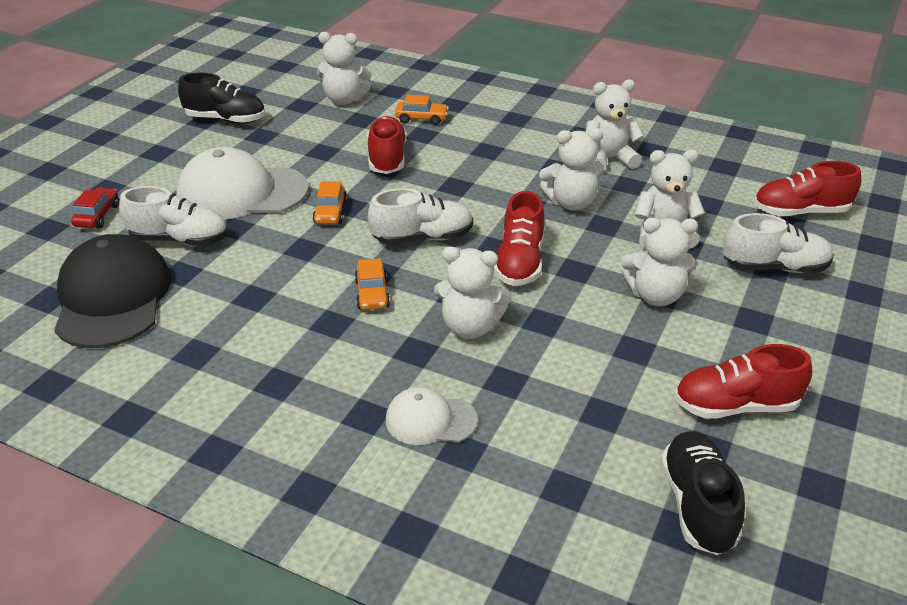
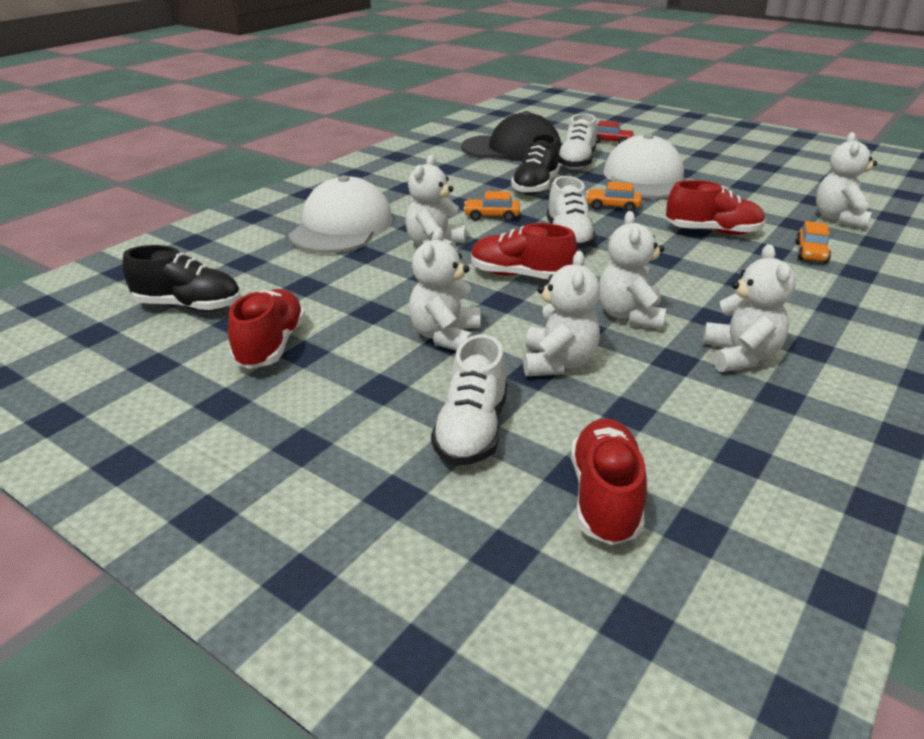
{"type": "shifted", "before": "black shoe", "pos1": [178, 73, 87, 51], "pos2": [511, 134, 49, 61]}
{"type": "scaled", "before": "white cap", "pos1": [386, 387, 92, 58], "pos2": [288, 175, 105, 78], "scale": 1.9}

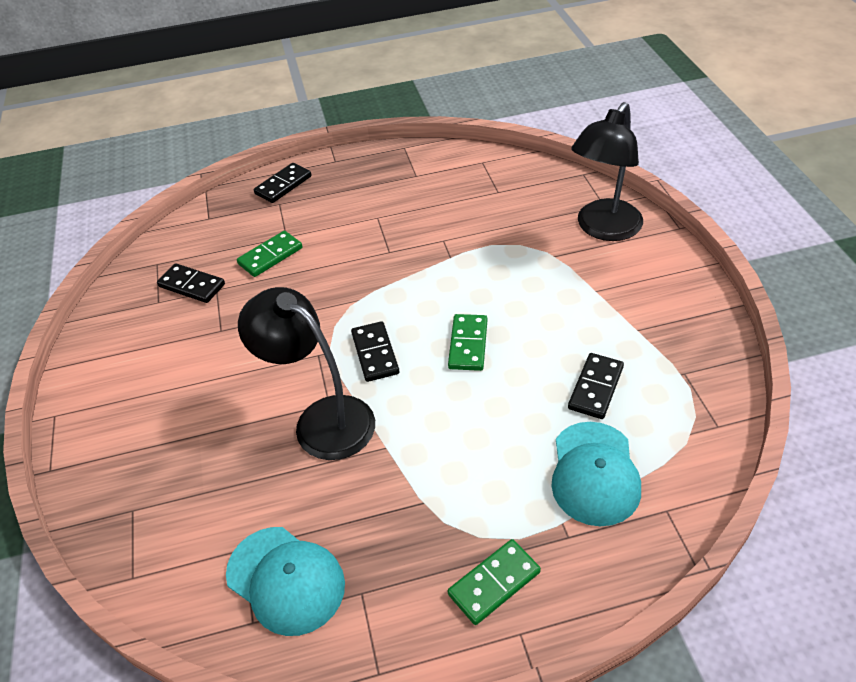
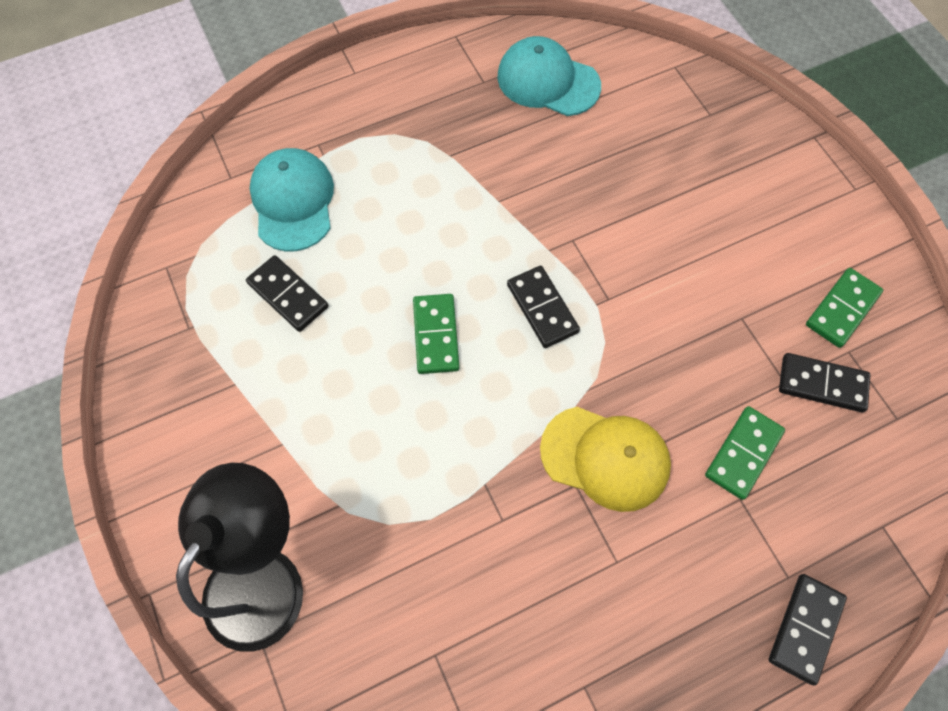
{"type": "gone", "before": "black lamp", "pos1": [238, 287, 137, 173]}
{"type": "new", "after": "yellow cap", "pos2": [540, 407, 131, 105]}
{"type": "shifted", "before": "green domino", "pos1": [448, 539, 93, 86], "pos2": [806, 268, 77, 80]}
{"type": "rotated", "before": "black domino", "pos1": [568, 353, 56, 66], "pos2": [246, 255, 82, 77], "turn": -60}

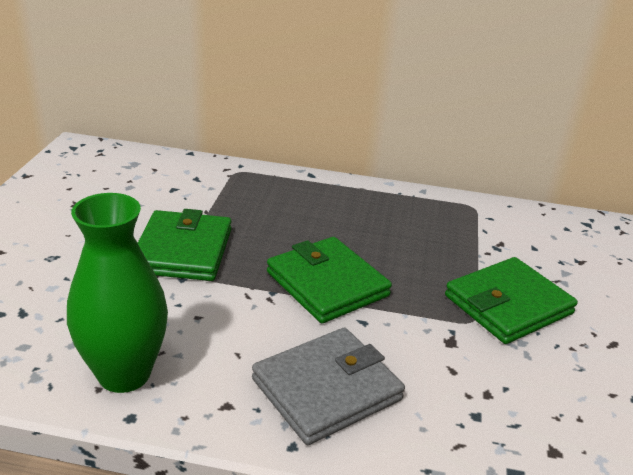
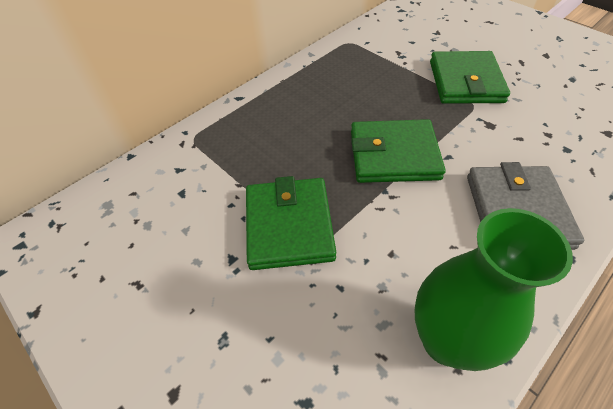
{"type": "rotated", "before": "green wallet", "pos1": [138, 209, 94, 72], "pos2": [246, 176, 90, 94], "turn": 45}

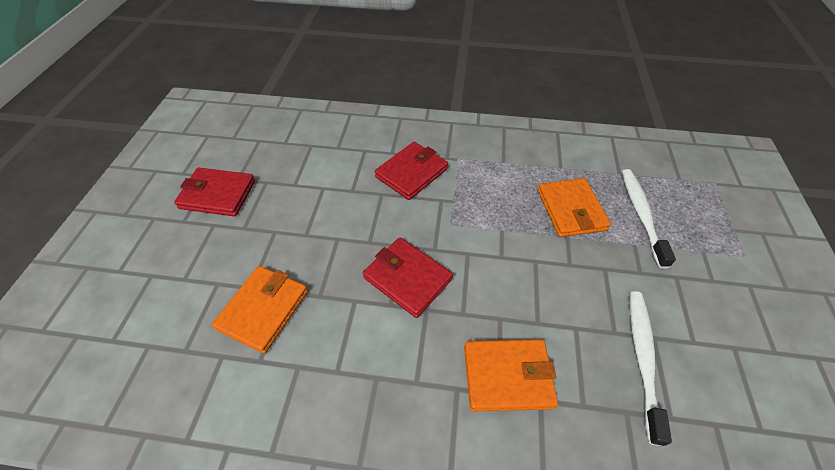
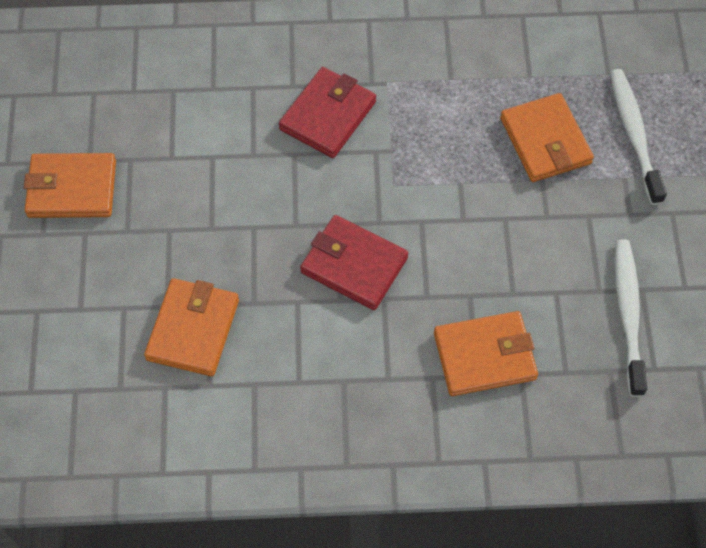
{"type": "repainted", "before": "red wallet", "after": "orange wallet", "pos1": [174, 168, 81, 49], "pos2": [24, 153, 92, 65]}

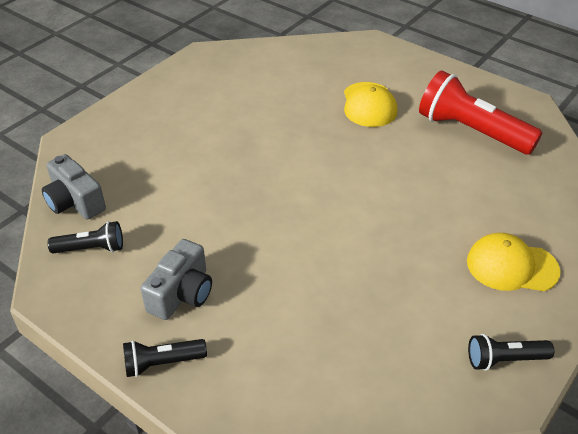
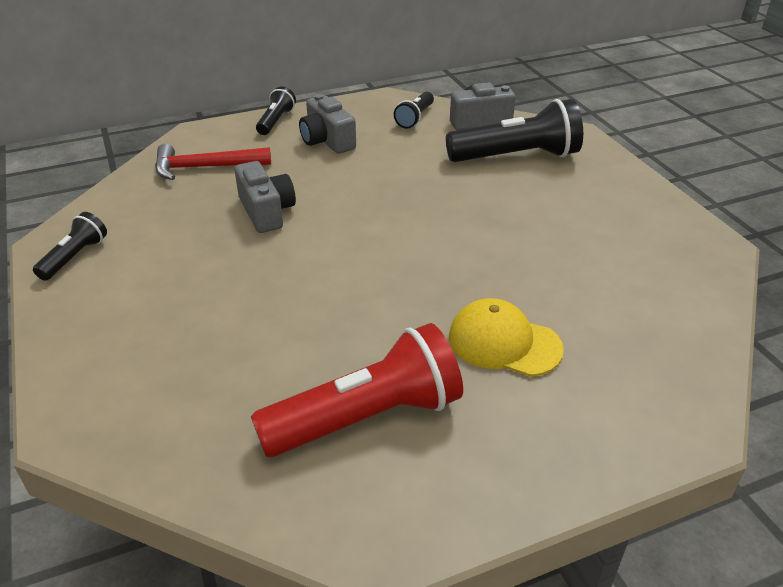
{"type": "gone", "before": "yellow cap", "pos1": [467, 233, 93, 58]}
{"type": "new", "after": "red hammer", "pos2": [155, 144, 116, 36]}
{"type": "new", "after": "grey camera", "pos2": [235, 161, 61, 72]}
{"type": "new", "after": "black flashlight", "pos2": [446, 99, 137, 63]}

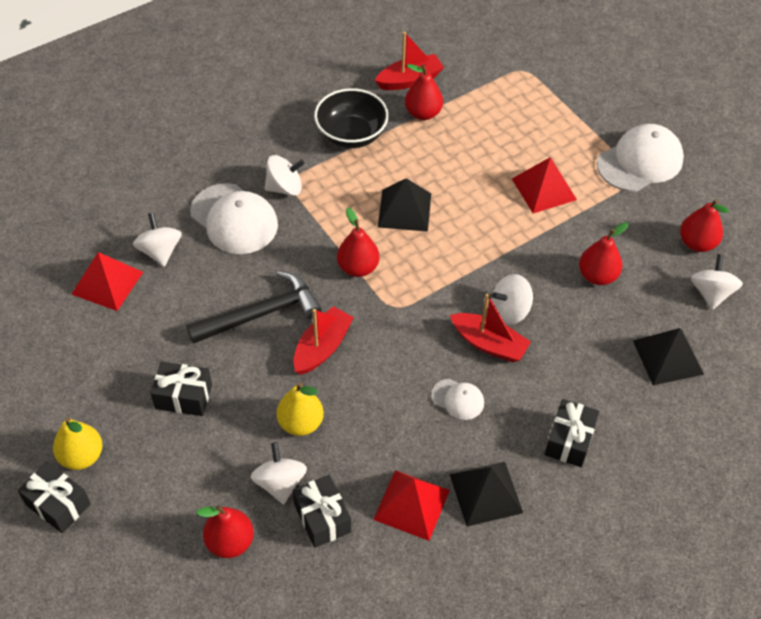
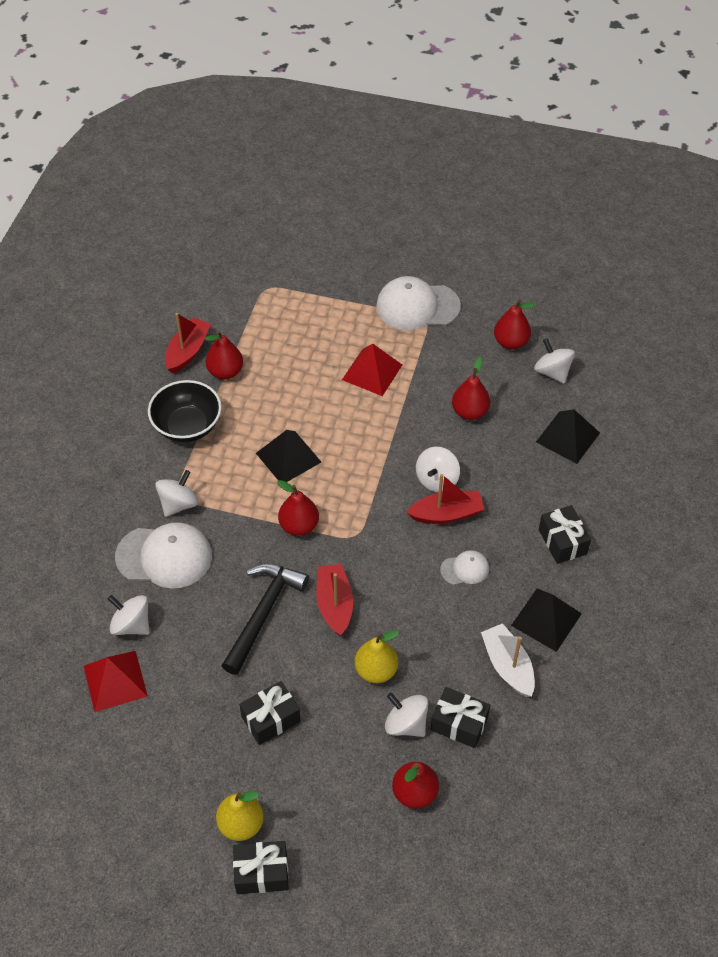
{"type": "swapped", "before": "red pyramid", "after": "white boat", "pos1": [373, 470, 77, 71], "pos2": [481, 623, 54, 74]}
{"type": "rotated", "before": "white cap", "pos1": [597, 124, 87, 68], "pos2": [376, 276, 85, 54], "turn": -105}

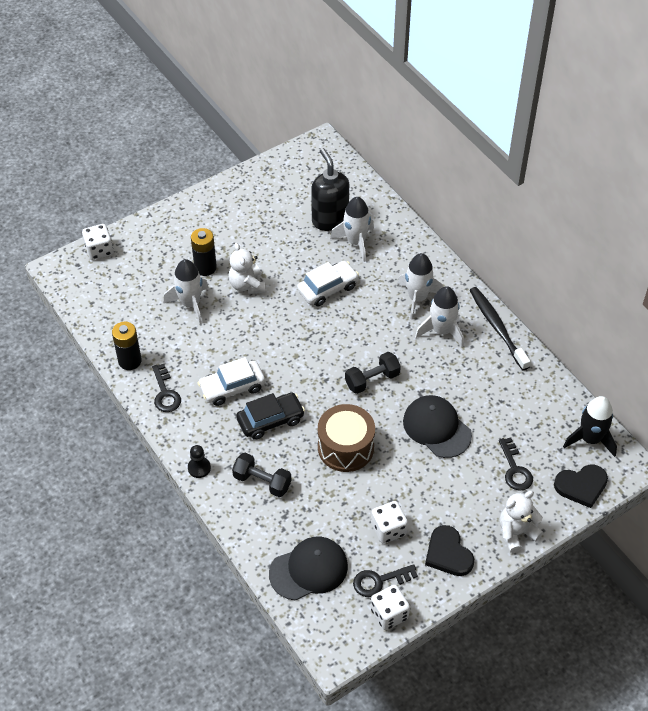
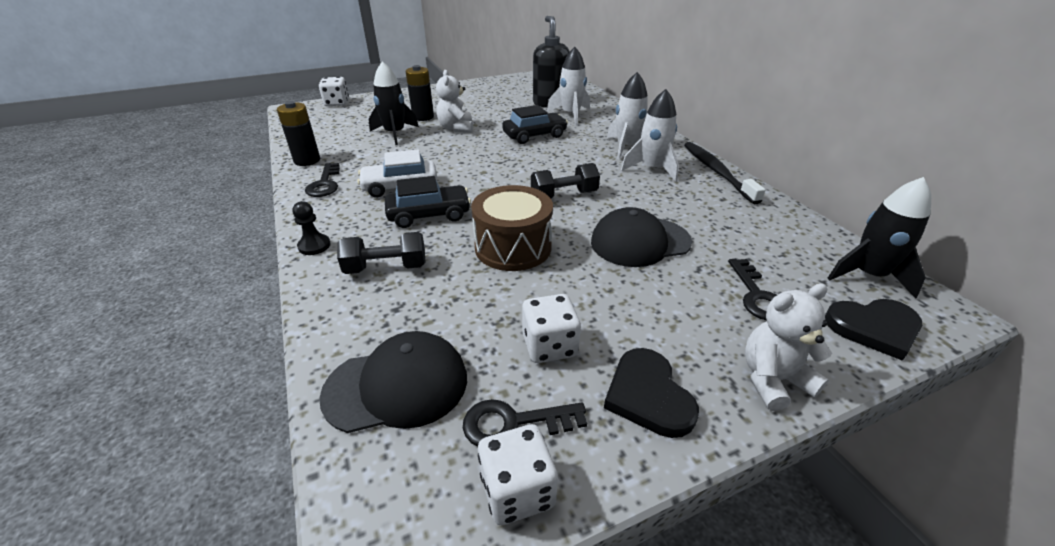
{"type": "repainted", "before": "white rocket", "after": "black rocket", "pos1": [164, 259, 45, 65], "pos2": [369, 61, 50, 84]}
{"type": "repainted", "before": "white car", "after": "black car", "pos1": [297, 261, 62, 46], "pos2": [502, 105, 66, 39]}
{"type": "rotated", "before": "black dumbbell", "pos1": [232, 453, 59, 44], "pos2": [337, 232, 88, 42], "turn": -45}
{"type": "rotated", "before": "black cap", "pos1": [403, 395, 69, 63], "pos2": [591, 207, 101, 60], "turn": -75}

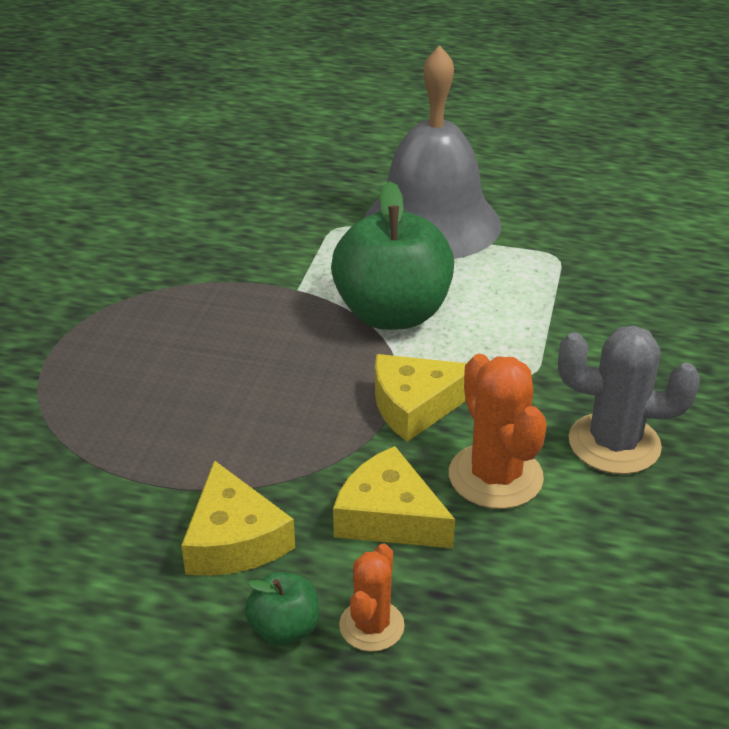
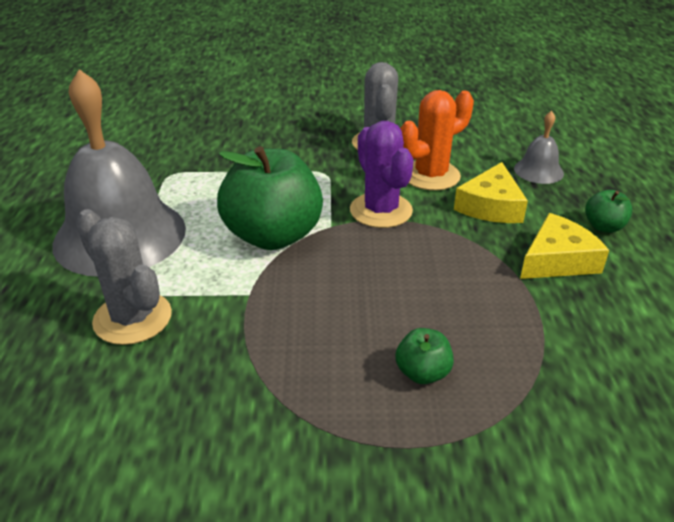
{"type": "gone", "before": "orange cactus", "pos1": [339, 543, 66, 109]}
{"type": "new", "after": "grey cactus", "pos2": [76, 209, 96, 136]}
{"type": "new", "after": "green apple", "pos2": [395, 328, 59, 56]}
{"type": "new", "after": "grey bell", "pos2": [514, 111, 50, 73]}
{"type": "swapped", "before": "yellow cheese", "after": "purple cactus", "pos1": [375, 354, 92, 88], "pos2": [350, 121, 63, 107]}

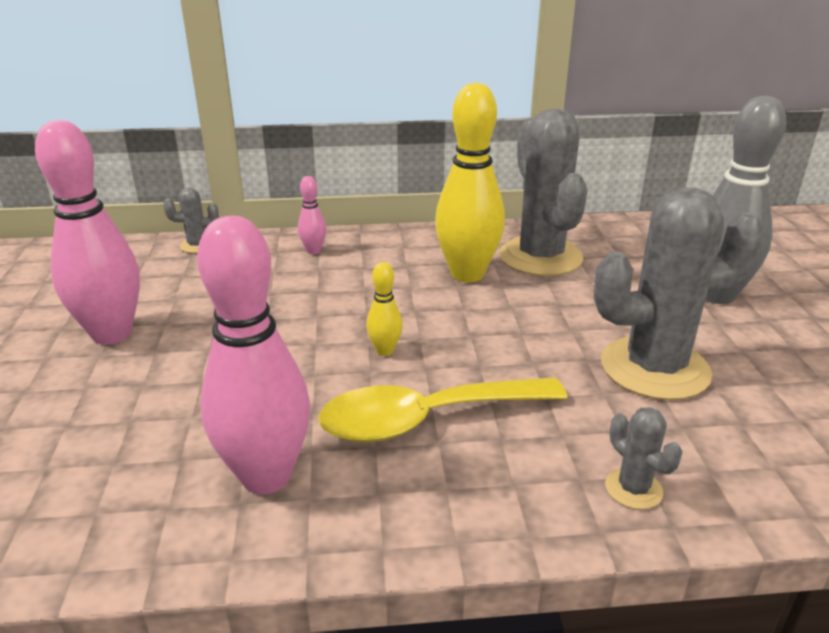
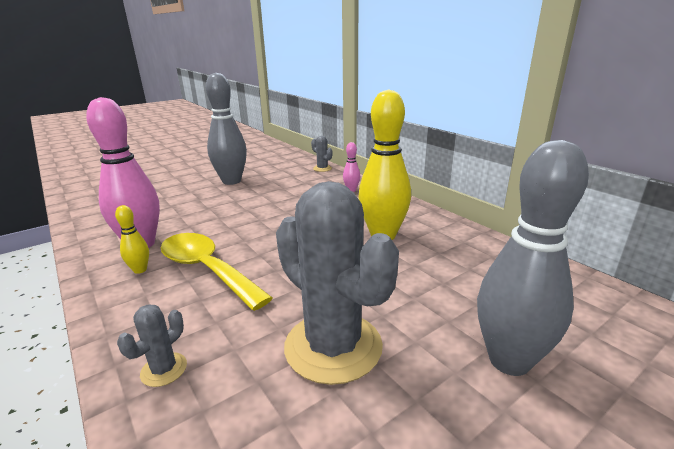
{"type": "gone", "before": "grey cactus", "pos1": [499, 109, 89, 167]}
{"type": "shifted", "before": "yellow bowling pin", "pos1": [366, 262, 36, 94], "pos2": [115, 205, 34, 69]}
{"type": "repainted", "before": "pink bowling pin", "after": "grey bowling pin", "pos1": [35, 120, 105, 225], "pos2": [206, 73, 41, 112]}

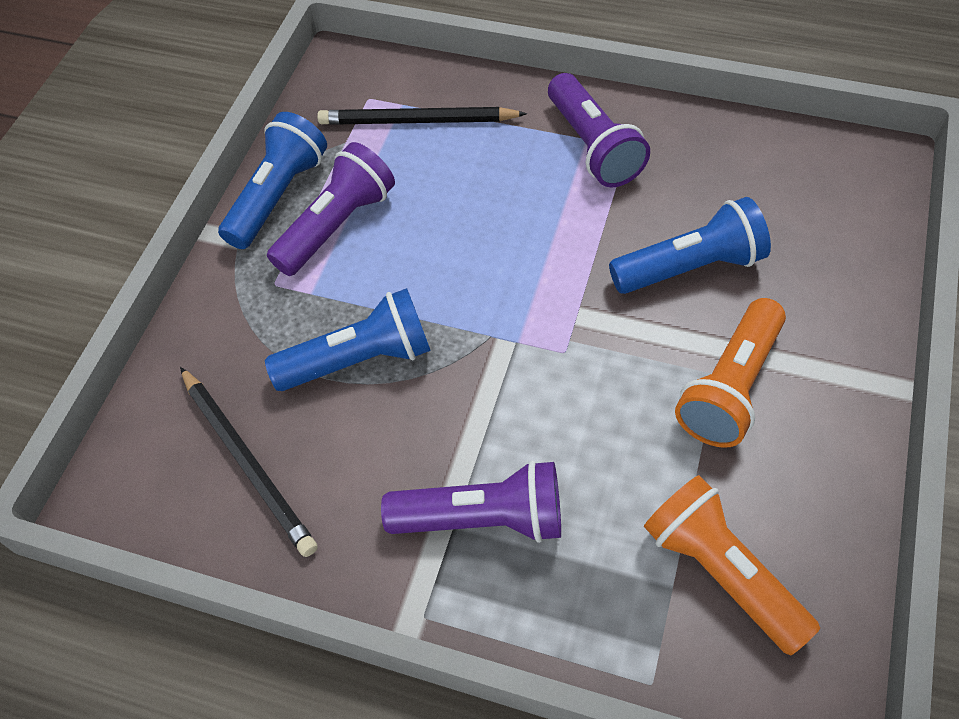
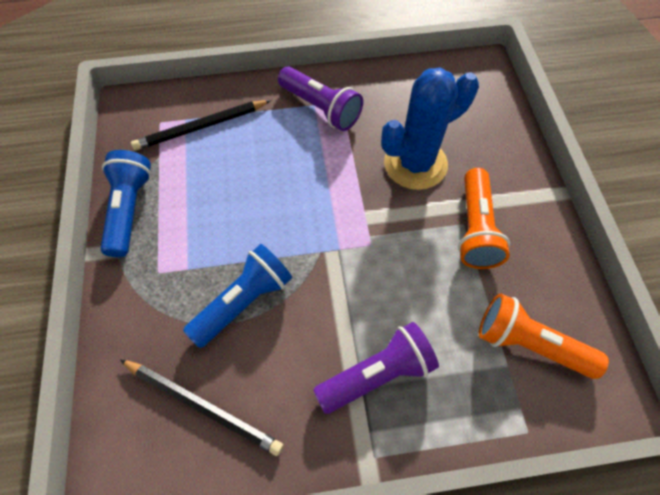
{"type": "gone", "before": "purple flashlight", "pos1": [267, 142, 128, 134]}
{"type": "swapped", "before": "blue flashlight", "after": "blue cactus", "pos1": [609, 197, 162, 97], "pos2": [381, 67, 98, 123]}

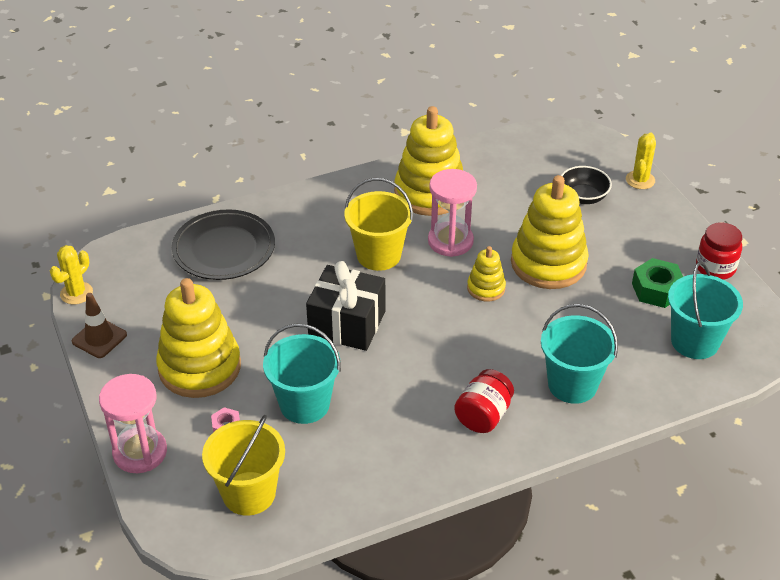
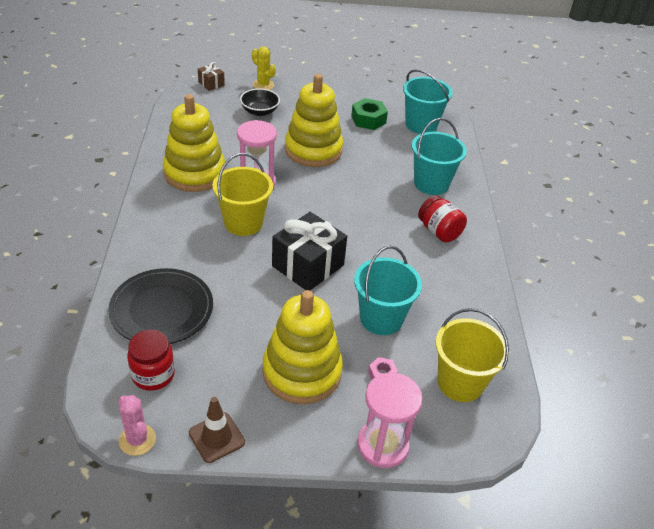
{"type": "gone", "before": "yellow stacking toy", "pos1": [467, 246, 39, 55]}
{"type": "new", "after": "brown gift", "pos2": [198, 62, 27, 29]}
{"type": "shifted", "before": "red jar", "pos1": [696, 222, 46, 58], "pos2": [127, 330, 48, 61]}
{"type": "repainted", "before": "yellow cactus", "after": "pink cactus", "pos1": [50, 245, 43, 60], "pos2": [118, 395, 38, 61]}

